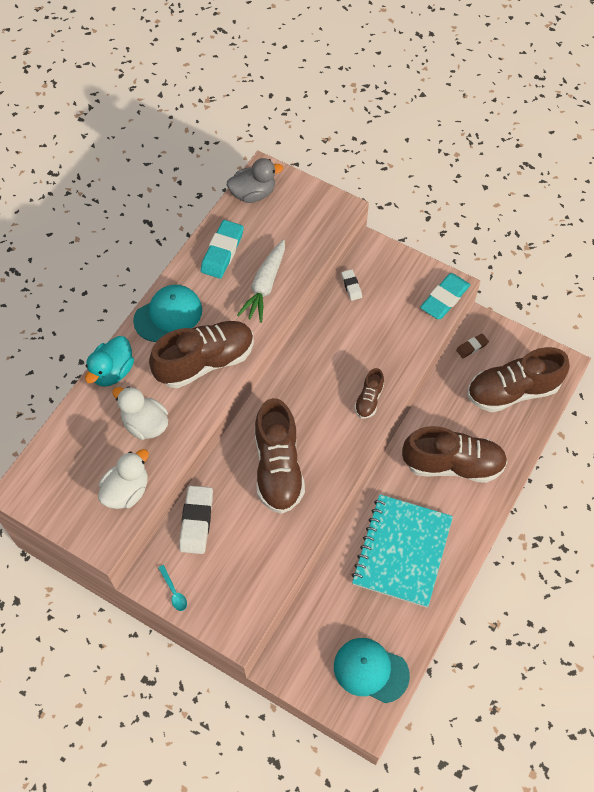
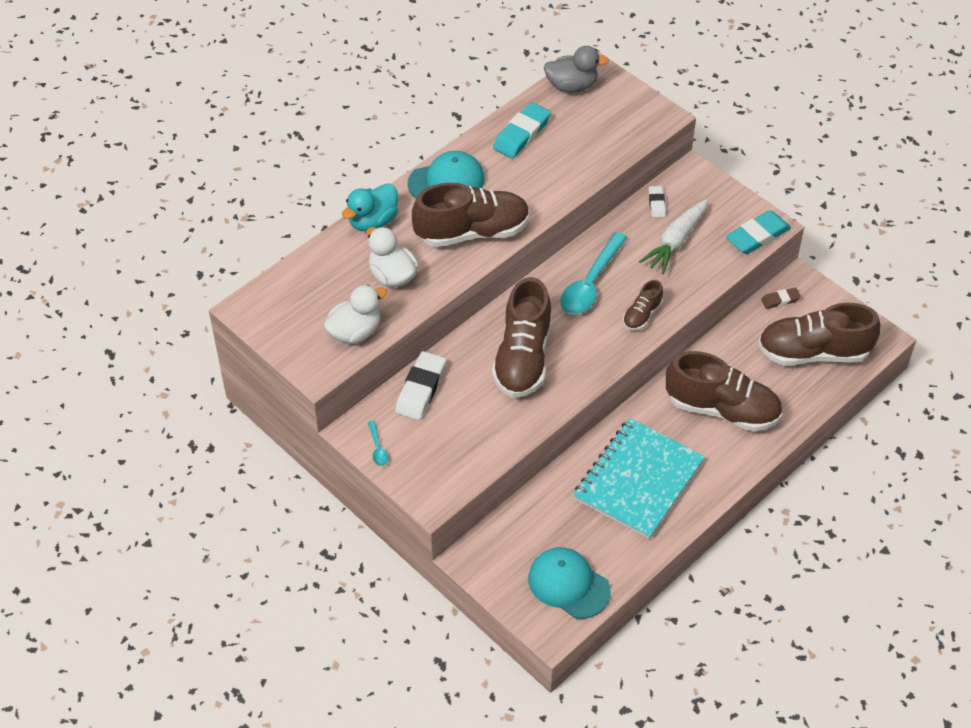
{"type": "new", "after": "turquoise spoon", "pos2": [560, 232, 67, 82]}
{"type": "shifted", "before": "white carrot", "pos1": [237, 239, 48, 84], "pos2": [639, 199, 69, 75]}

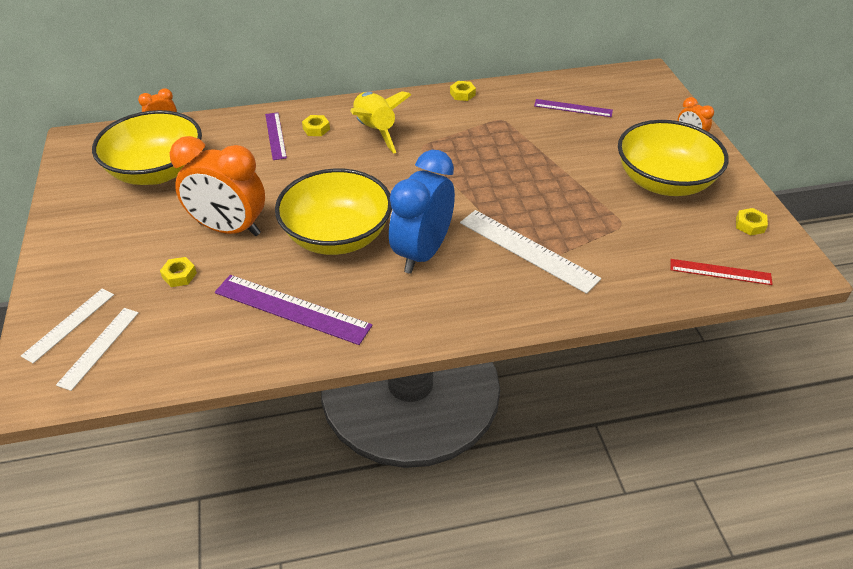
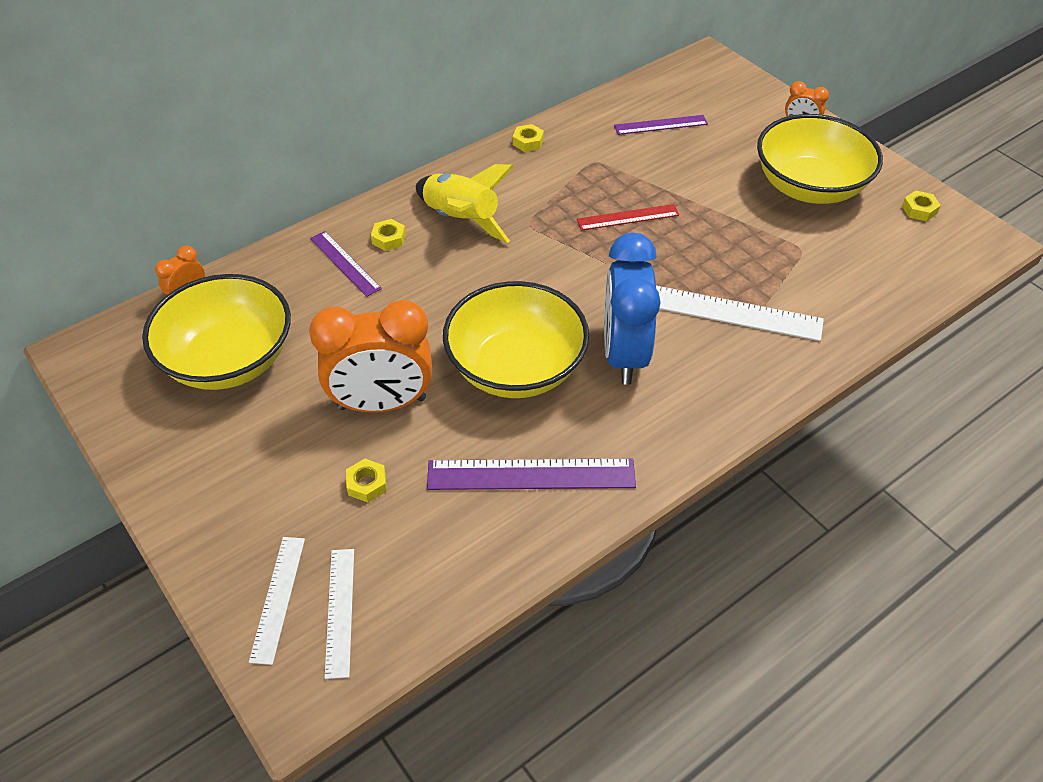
{"type": "shifted", "before": "red ruler", "pos1": [671, 259, 102, 26], "pos2": [577, 204, 102, 27]}

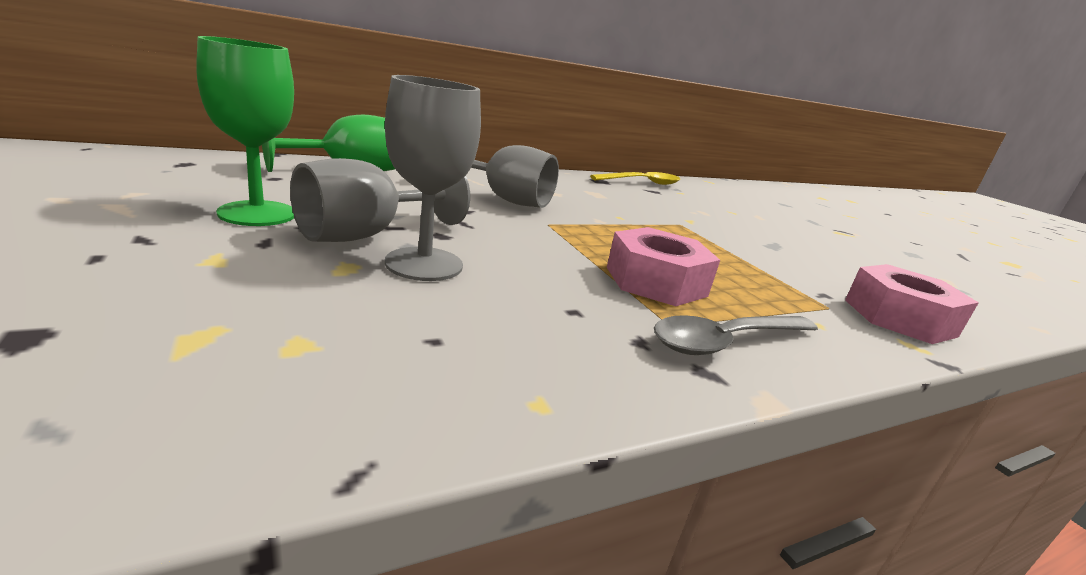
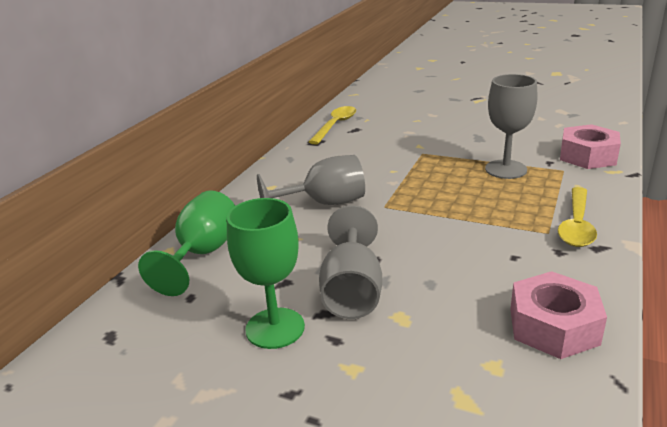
{"type": "shifted", "before": "grey goblet", "pos1": [385, 75, 96, 206], "pos2": [485, 74, 52, 105]}
{"type": "shifted", "before": "pink nut", "pos1": [607, 227, 113, 79], "pos2": [510, 271, 97, 88]}
{"type": "repainted", "before": "grey spoon", "after": "yellow spoon", "pos1": [654, 315, 164, 40], "pos2": [558, 187, 39, 60]}

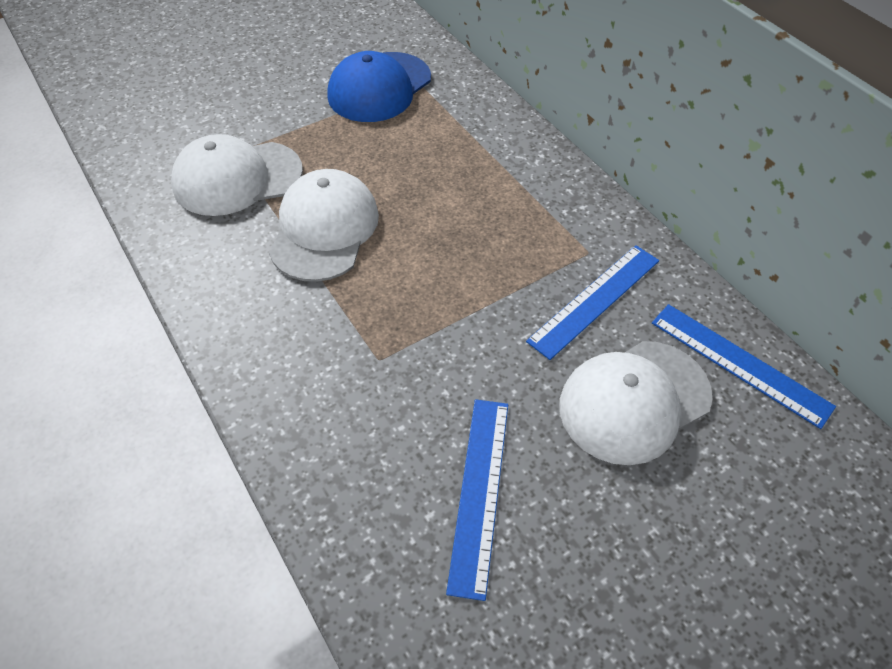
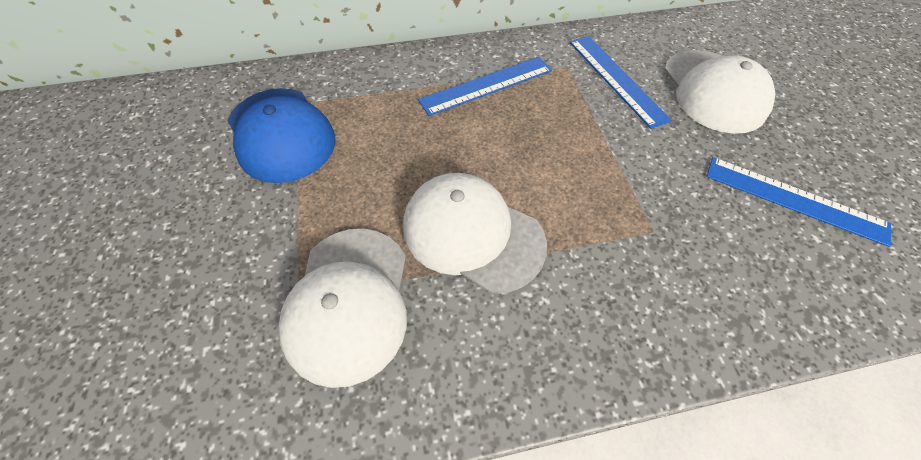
{"type": "shifted", "before": "blue ruler", "pos1": [652, 304, 184, 125], "pos2": [418, 57, 134, 59]}

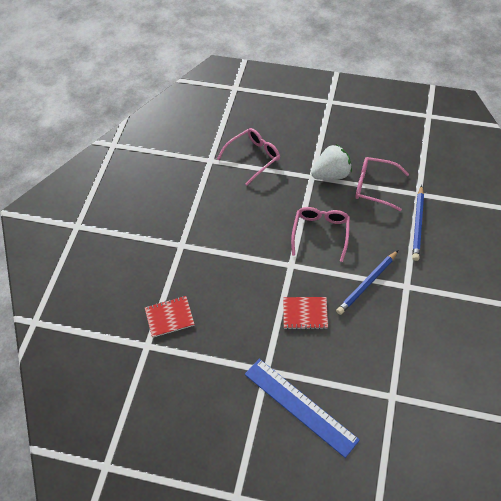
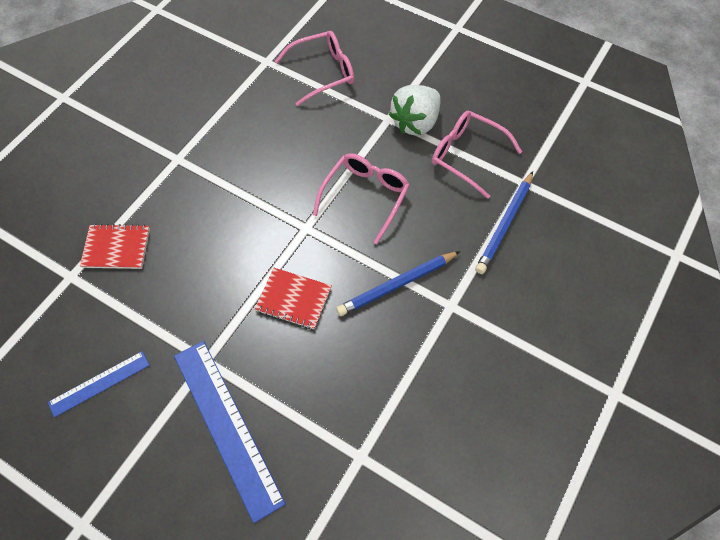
{"type": "new", "after": "blue ruler", "pos2": [48, 351, 102, 66]}
{"type": "rotated", "before": "white strawberry", "pos1": [311, 144, 41, 36], "pos2": [389, 85, 52, 51], "turn": 135}

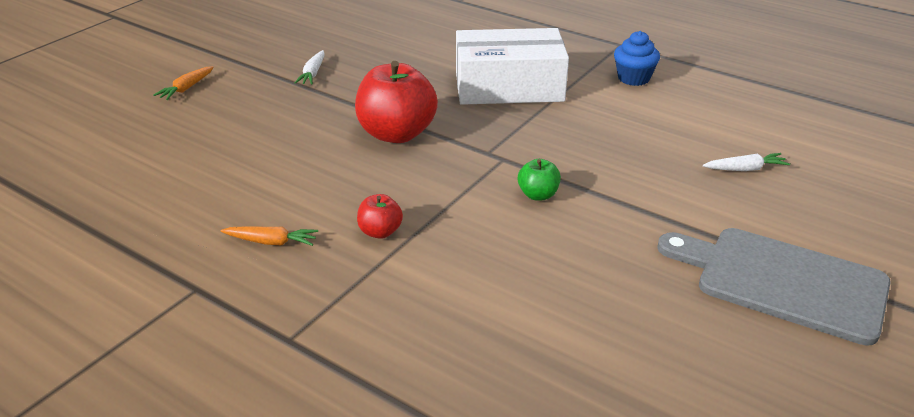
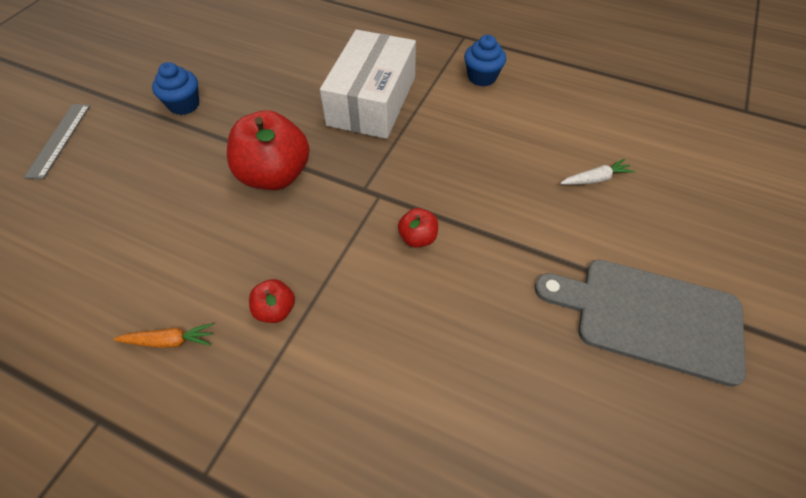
{"type": "swapped", "before": "orange carrot", "after": "grey ruler", "pos1": [153, 66, 61, 34], "pos2": [24, 104, 66, 75]}
{"type": "swapped", "before": "white carrot", "after": "blue cupcake", "pos1": [294, 50, 31, 35], "pos2": [152, 62, 47, 53]}
{"type": "repainted", "before": "green apple", "after": "red apple", "pos1": [518, 159, 43, 41], "pos2": [398, 208, 40, 40]}
{"type": "rotated", "before": "white box", "pos1": [456, 28, 113, 77], "pos2": [320, 30, 96, 109], "turn": -60}

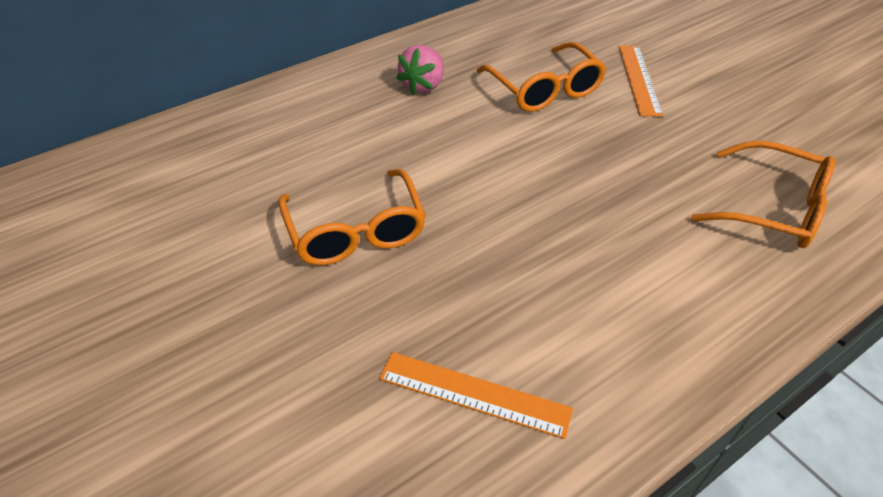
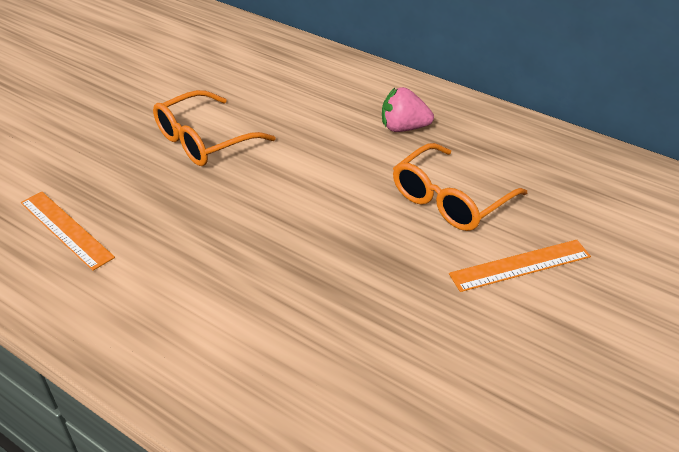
{"type": "gone", "before": "orange glasses", "pos1": [691, 140, 144, 108]}
{"type": "rotated", "before": "orange ruler", "pos1": [379, 352, 194, 87], "pos2": [21, 192, 94, 79], "turn": -45}

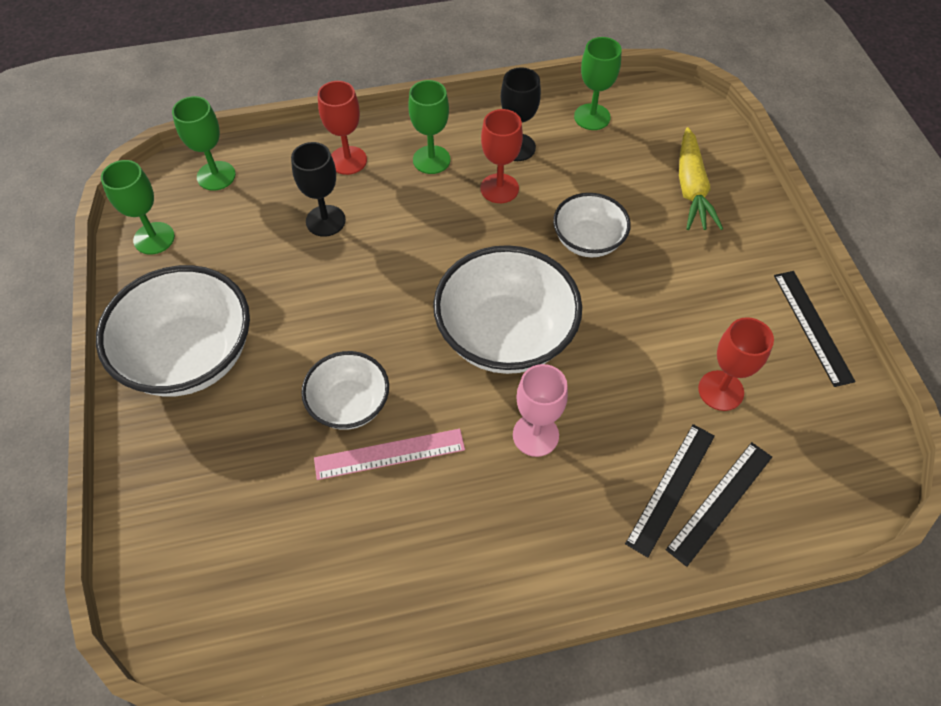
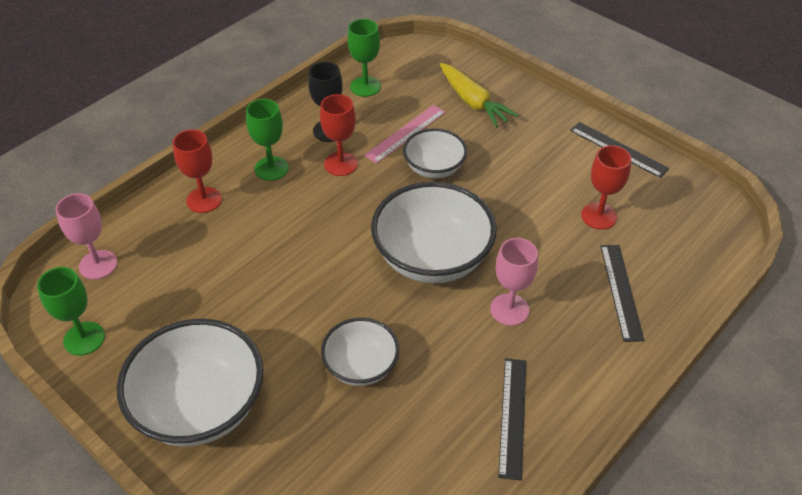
{"type": "gone", "before": "black goblet", "pos1": [291, 142, 55, 95]}
{"type": "shifted", "before": "pink ruler", "pos1": [314, 429, 151, 51], "pos2": [364, 105, 82, 59]}
{"type": "shifted", "before": "black ruler", "pos1": [666, 442, 106, 125], "pos2": [498, 358, 28, 122]}
{"type": "repainted", "before": "green goblet", "after": "pink goblet", "pos1": [172, 96, 64, 94], "pos2": [55, 193, 62, 87]}

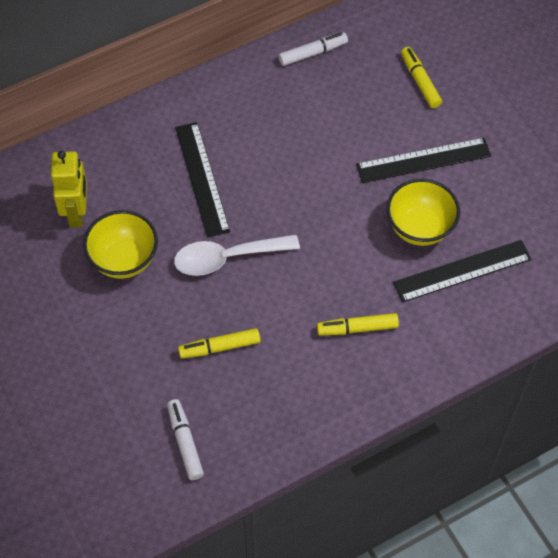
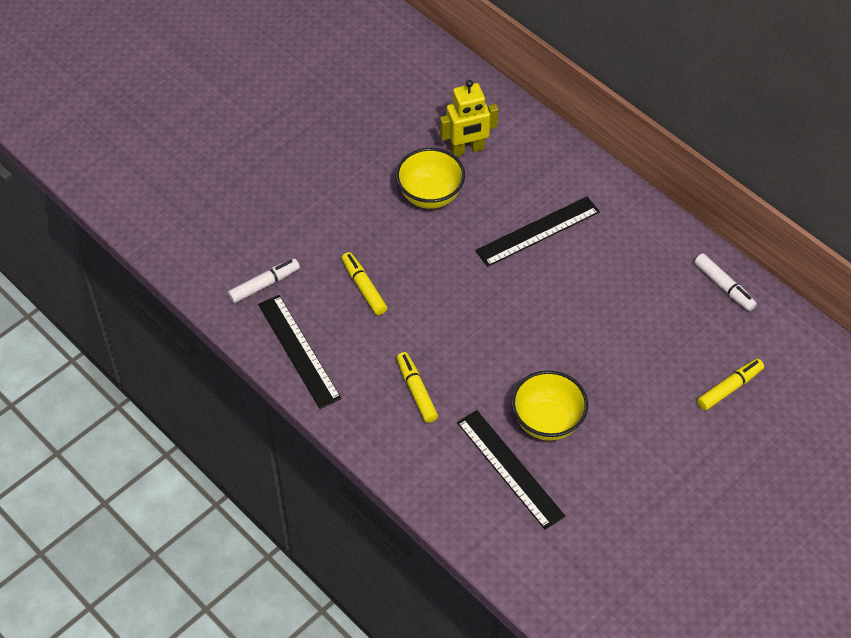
{"type": "gone", "before": "white spoon", "pos1": [174, 234, 126, 42]}
{"type": "shifted", "before": "black ruler", "pos1": [356, 138, 135, 45], "pos2": [258, 295, 83, 114]}

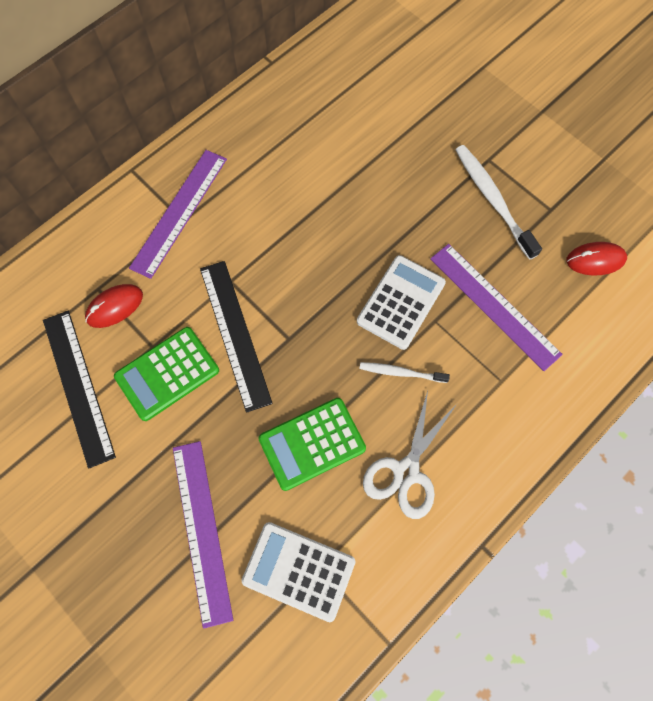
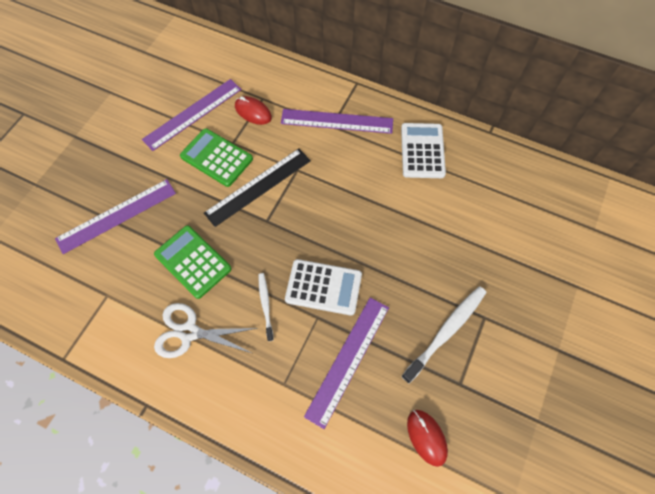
{"type": "shifted", "before": "white calculator", "pos1": [242, 522, 113, 100], "pos2": [401, 123, 45, 55]}
{"type": "repainted", "before": "black ruler", "after": "purple ruler", "pos1": [43, 311, 73, 158], "pos2": [142, 79, 100, 72]}

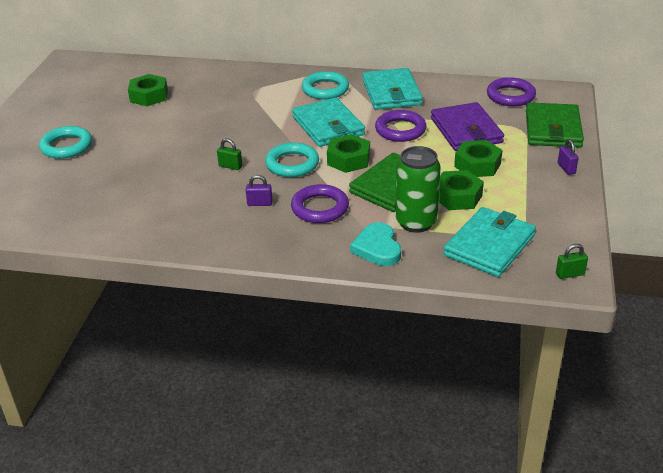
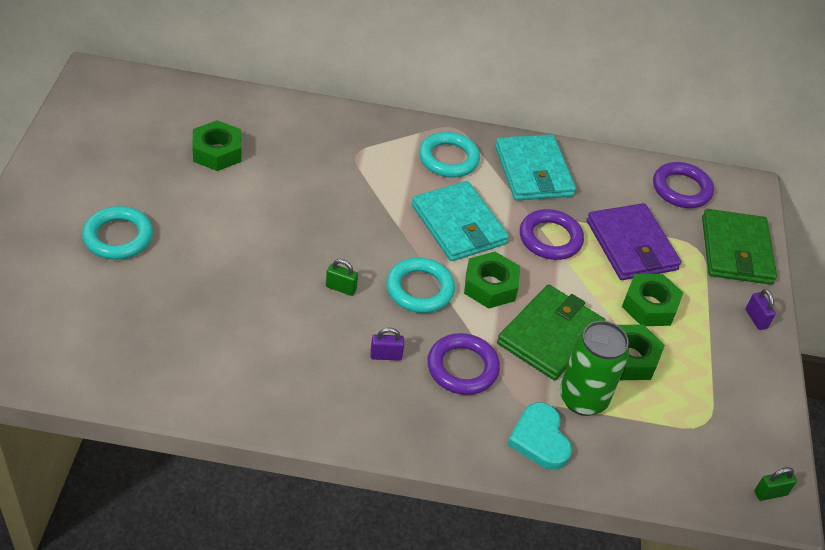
{"type": "gone", "before": "turquoise wallet", "pos1": [443, 207, 93, 70]}

